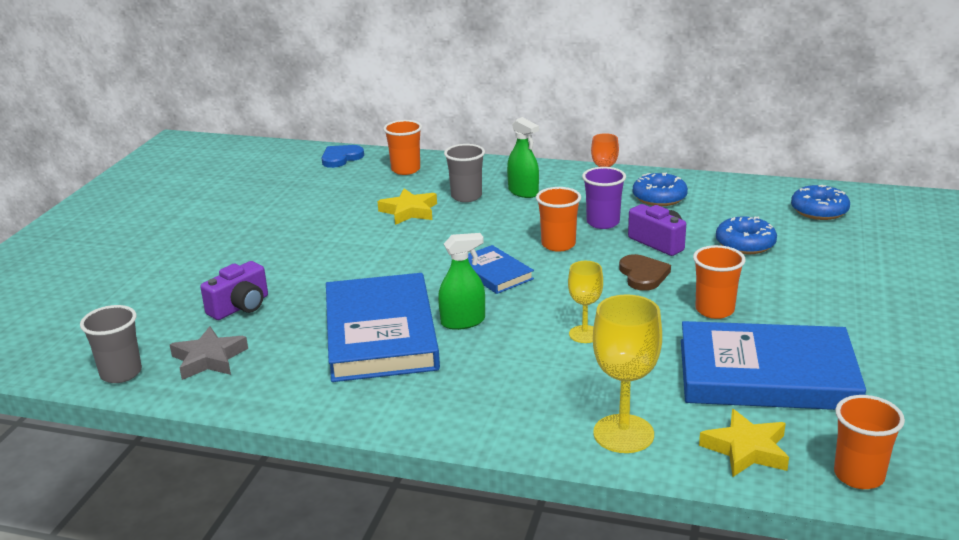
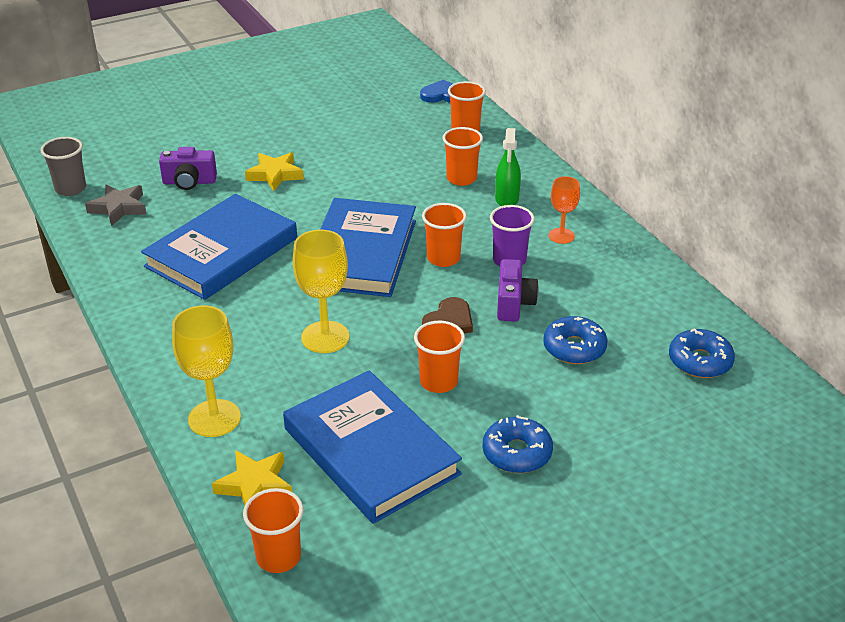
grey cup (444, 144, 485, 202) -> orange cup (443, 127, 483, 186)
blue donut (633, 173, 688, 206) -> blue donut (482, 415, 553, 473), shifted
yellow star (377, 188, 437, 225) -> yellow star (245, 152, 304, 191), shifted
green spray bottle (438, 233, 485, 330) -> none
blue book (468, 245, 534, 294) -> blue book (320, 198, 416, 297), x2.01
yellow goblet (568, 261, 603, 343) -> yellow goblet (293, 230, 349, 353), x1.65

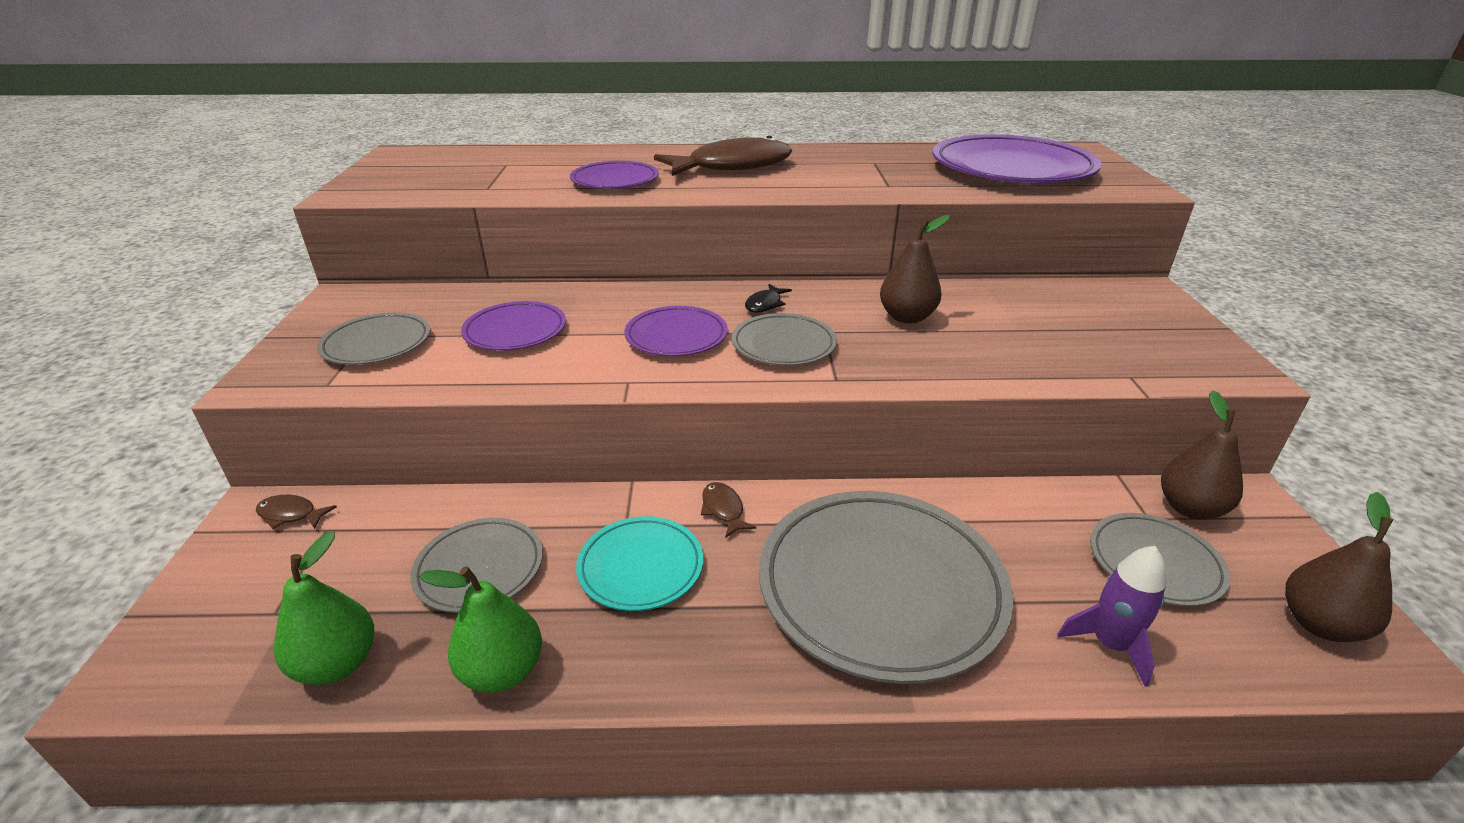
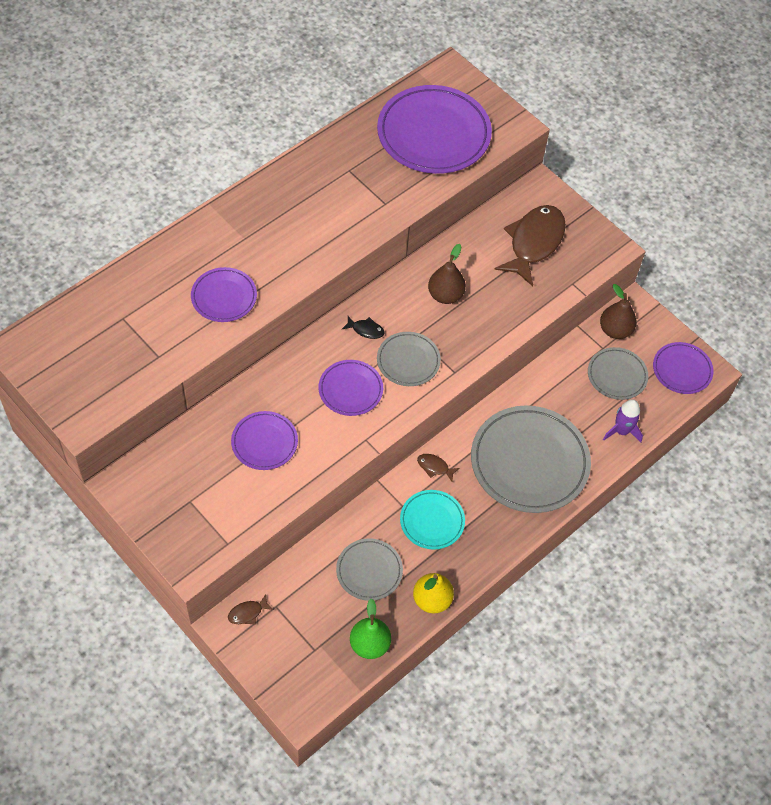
brown fish (654, 135, 792, 176) -> brown fish (494, 205, 566, 286), shifted
black fish (745, 284, 792, 313) -> black fish (342, 316, 385, 339), 60 degrees counterclockwise
grey plate (317, 312, 430, 365) -> none
brown pear (1285, 492, 1393, 642) -> purple plate (653, 342, 714, 394)
green pear (419, 566, 542, 693) -> yellow pear (413, 573, 454, 614)

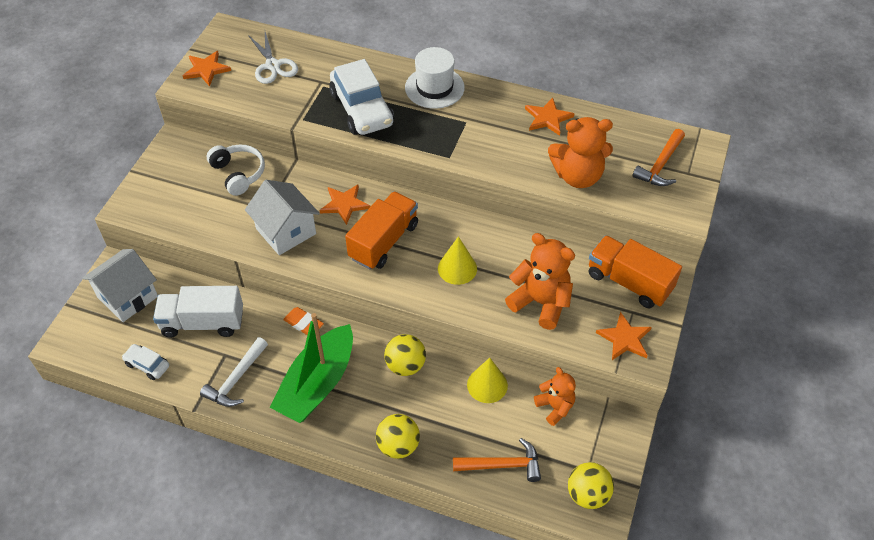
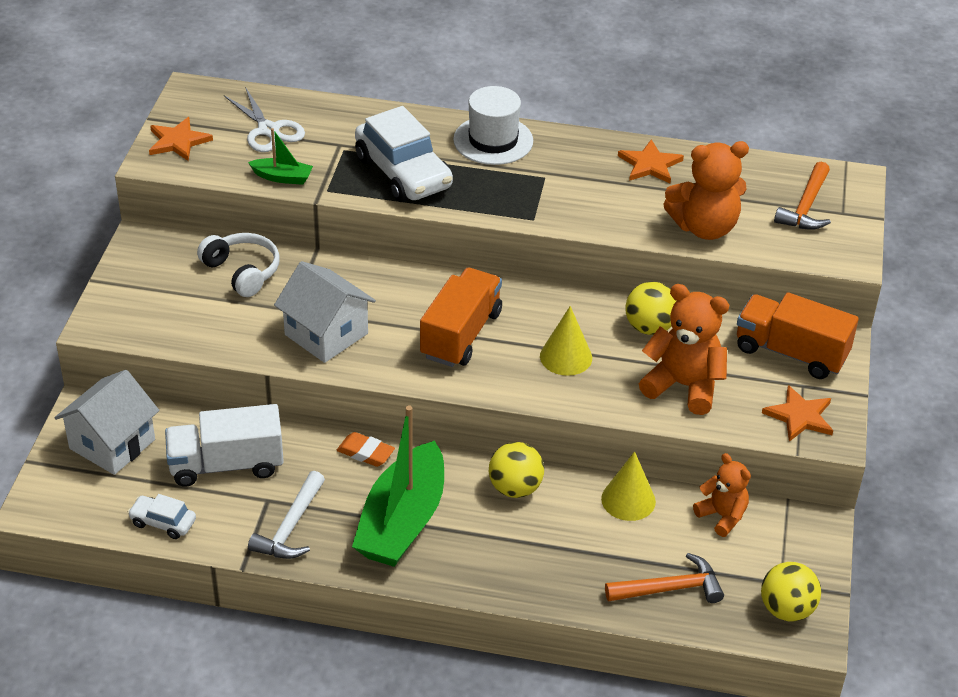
orange star (320, 185, 370, 225) -> none
yellow ball (376, 414, 420, 459) -> yellow ball (625, 282, 676, 335), shifted
none -> green boat (248, 128, 313, 185)

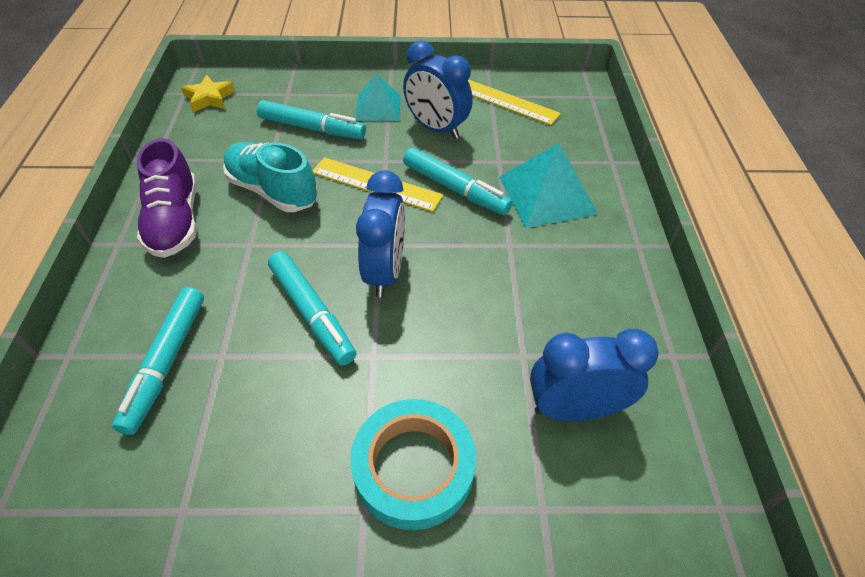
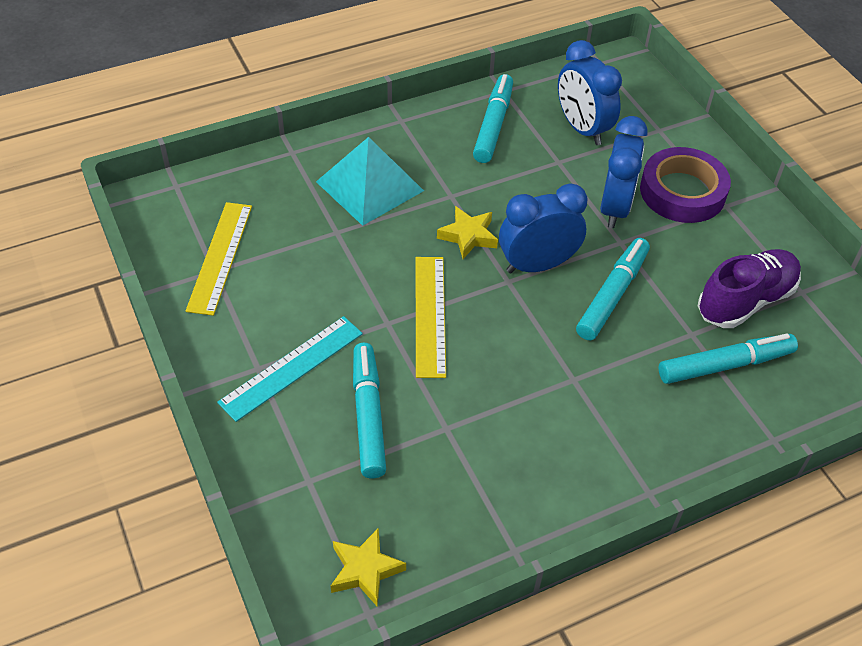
blue clock (403, 40, 473, 139) -> blue clock (600, 116, 648, 228), shifted
turquoise pyramid (356, 74, 401, 121) -> turquoise ruler (217, 316, 363, 422)
purple shoe (137, 138, 197, 258) -> purple shoe (698, 249, 801, 328), shifted
turquoise shoe (223, 142, 318, 212) -> none
turquoise marker (403, 148, 512, 215) -> turquoise marker (473, 74, 513, 163), shifted
turquoise tape (350, 399, 476, 530) -> purple tape (640, 147, 731, 223)
none -> yellow star (437, 206, 498, 259)

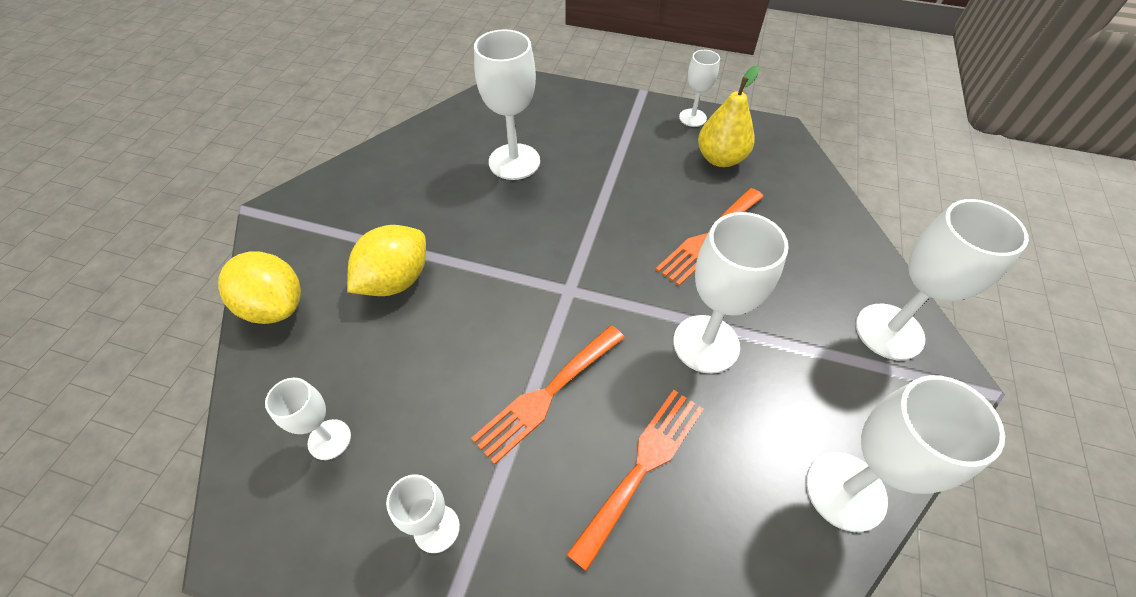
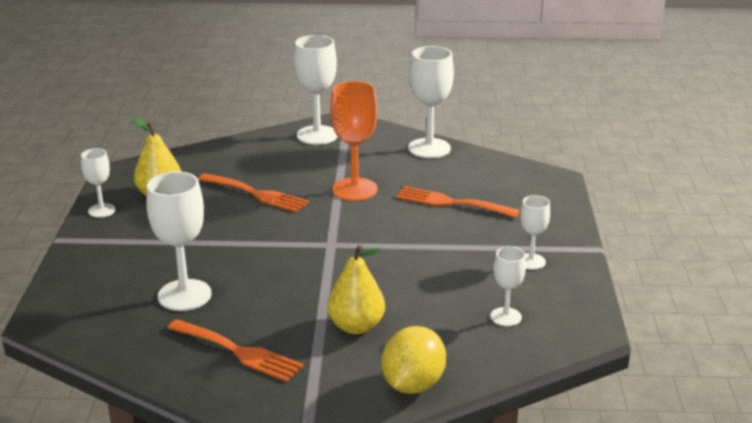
white goblet (673, 212, 789, 374) -> orange goblet (330, 81, 378, 201)
yellow lemon (347, 225, 426, 296) -> yellow pear (327, 245, 385, 334)
orange fork (471, 325, 625, 465) -> orange fork (167, 319, 304, 382), shifted

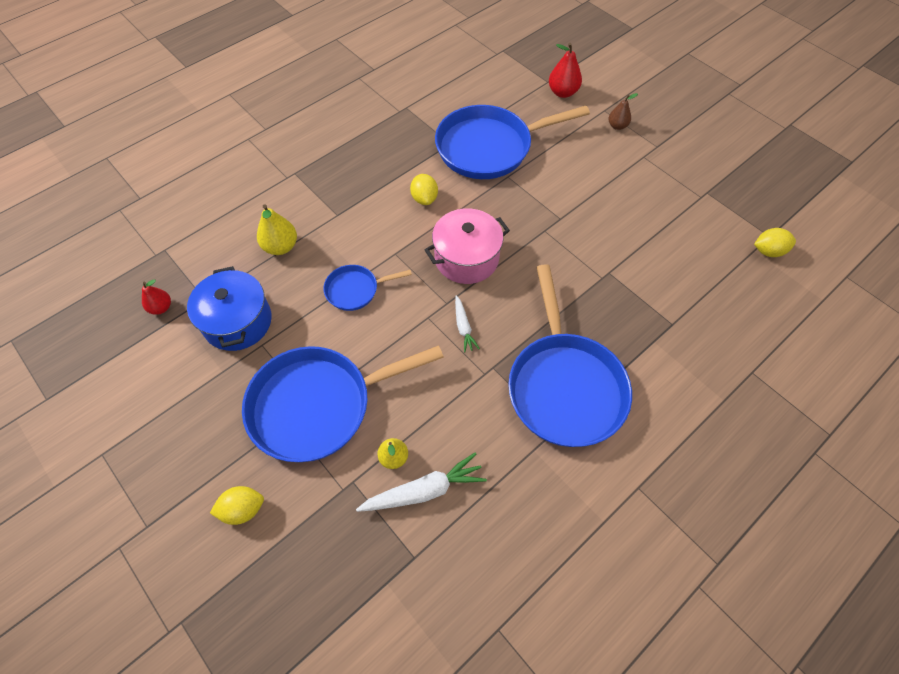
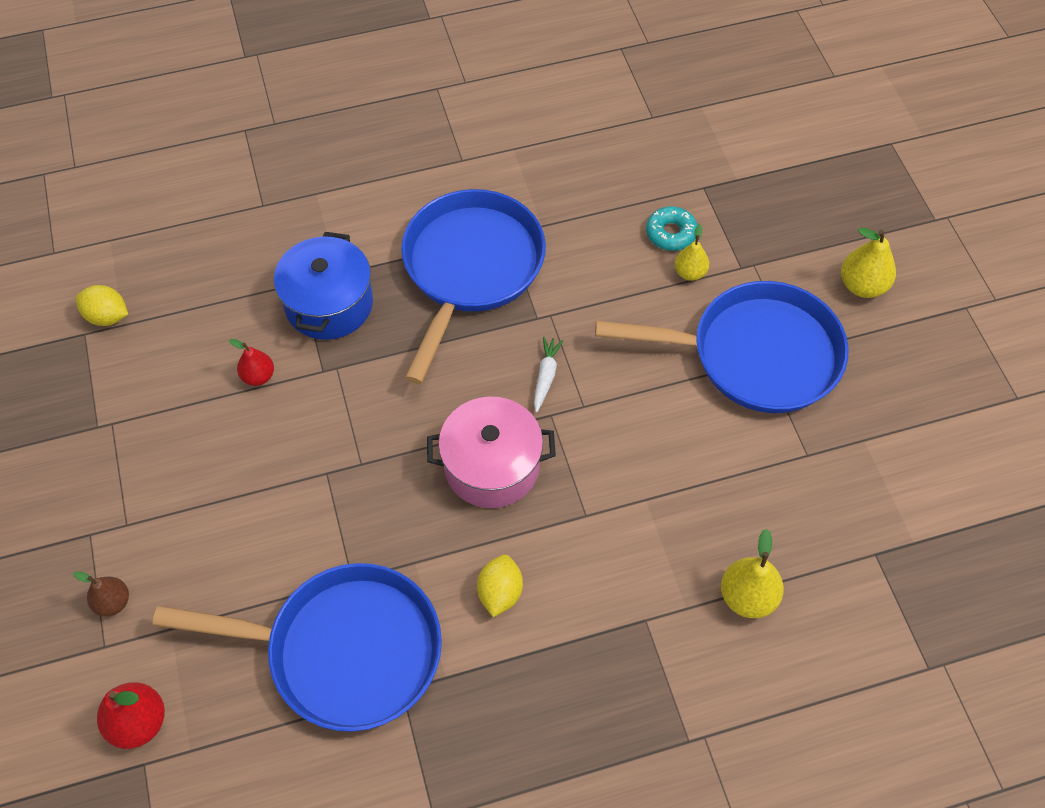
blue pan (323, 265, 412, 311) -> none
blue pot (187, 266, 272, 351) -> blue pot (274, 232, 373, 340), shifted
red pear (142, 279, 171, 315) -> red pear (229, 339, 274, 386), shifted
white carrot (356, 452, 487, 512) -> turquoise donut (646, 206, 697, 251)
yellow lemon (210, 486, 264, 525) -> yellow pear (841, 228, 896, 298)

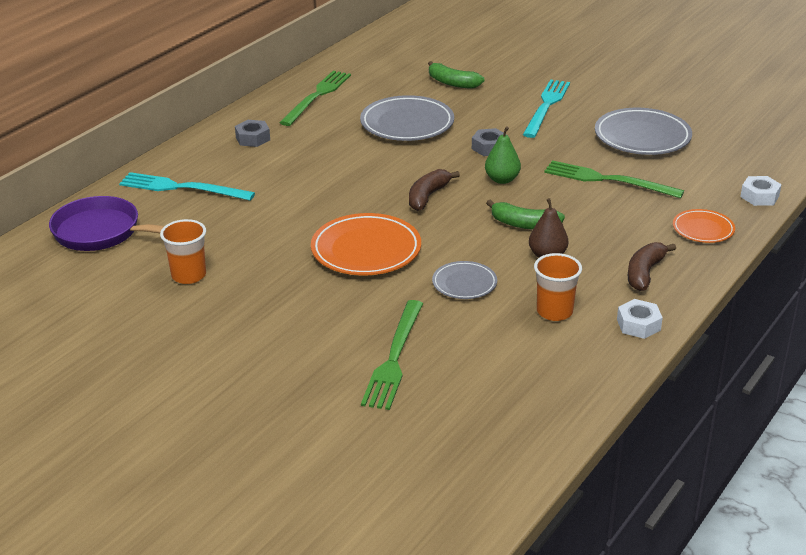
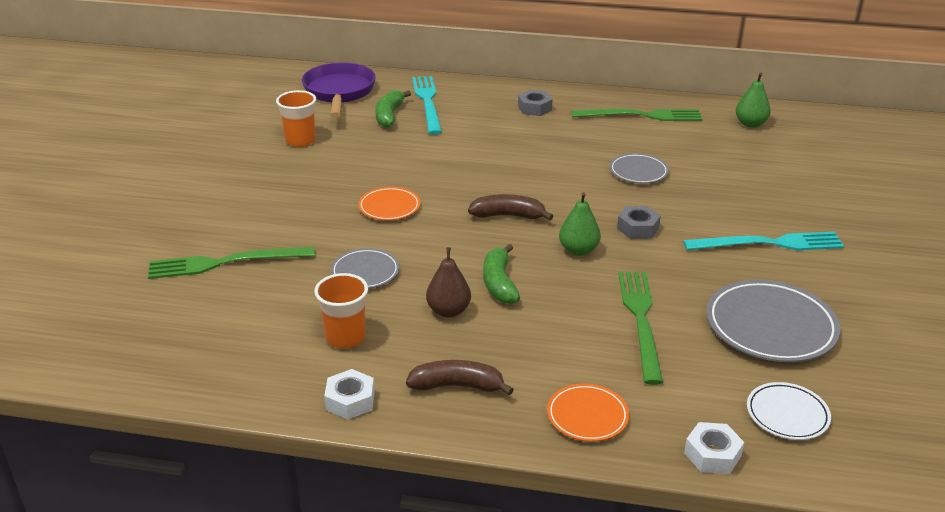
green banana (428, 61, 485, 89) -> green banana (375, 90, 411, 128), shifted
grey plate (360, 95, 454, 141) -> grey plate (610, 153, 669, 184), x0.57
orange plate (311, 213, 421, 275) -> orange plate (358, 187, 421, 221), x0.57
none -> green pear (736, 73, 771, 128)
none -> white plate (747, 382, 831, 440)

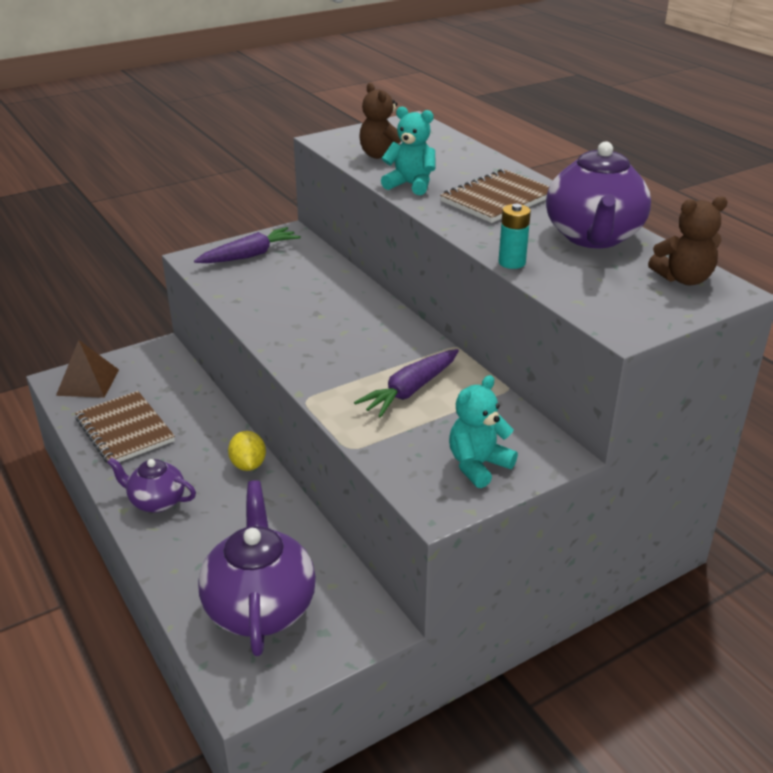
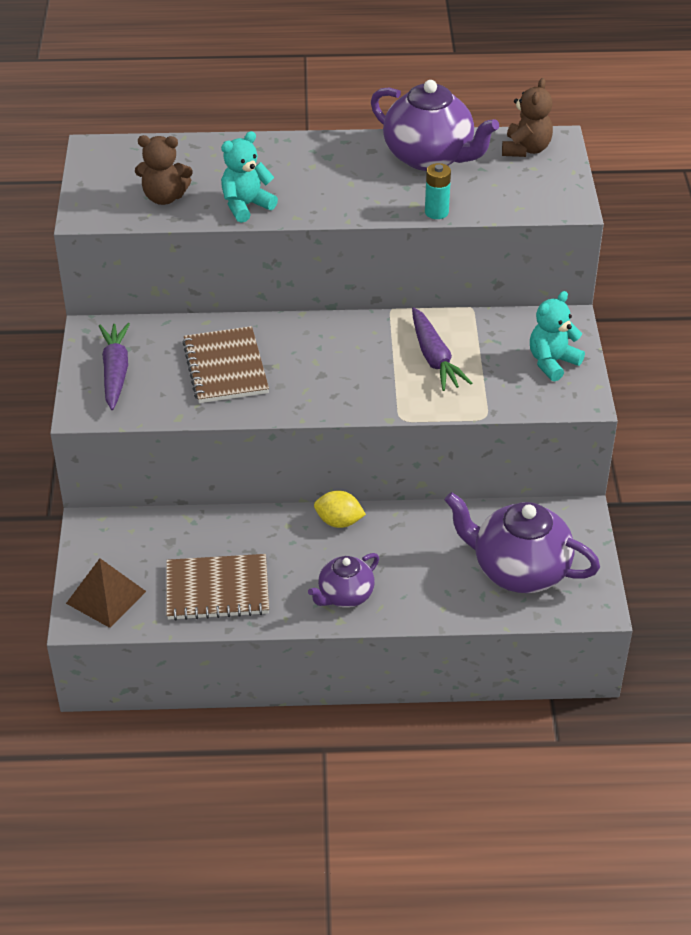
brown notebook (440, 169, 549, 223) -> brown notebook (182, 326, 269, 403), shifted
turquoise teddy bear (449, 375, 518, 488) -> turquoise teddy bear (530, 291, 585, 382), 60 degrees clockwise

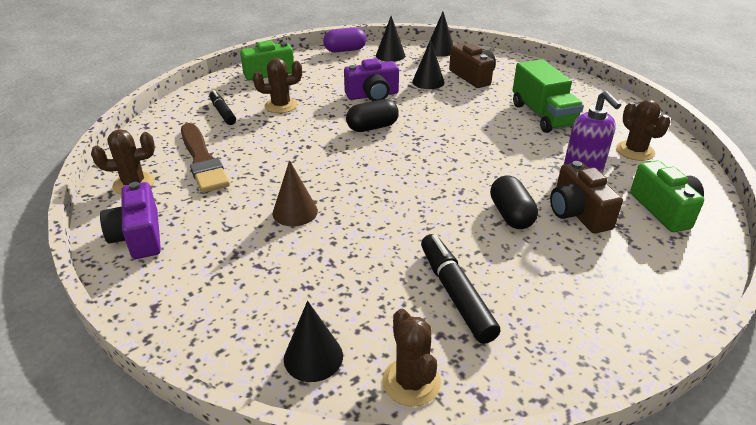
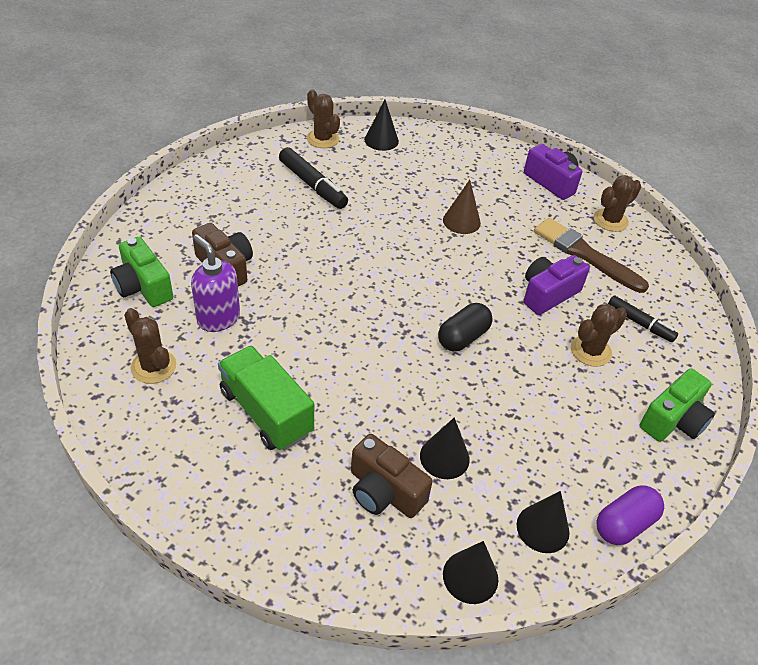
purple camera (344, 58, 399, 101) -> purple camera (524, 255, 590, 315), shifted
black capsule (490, 175, 538, 229) -> none

